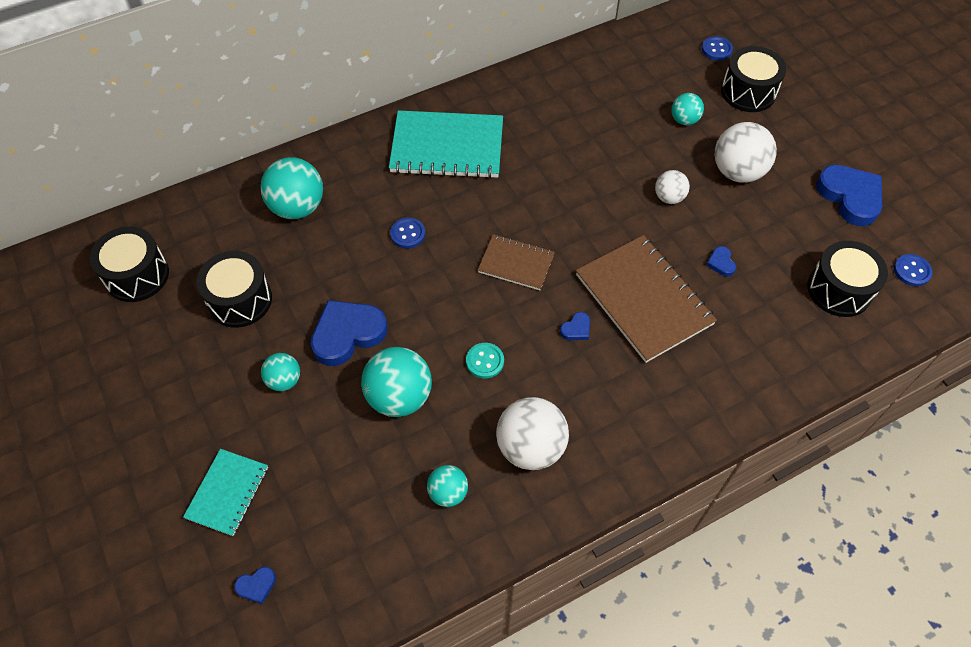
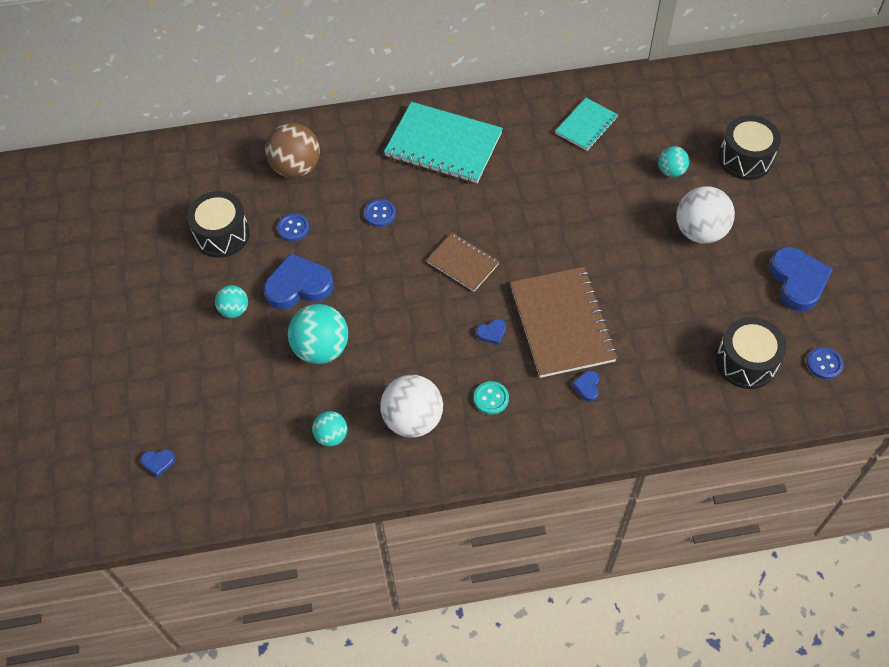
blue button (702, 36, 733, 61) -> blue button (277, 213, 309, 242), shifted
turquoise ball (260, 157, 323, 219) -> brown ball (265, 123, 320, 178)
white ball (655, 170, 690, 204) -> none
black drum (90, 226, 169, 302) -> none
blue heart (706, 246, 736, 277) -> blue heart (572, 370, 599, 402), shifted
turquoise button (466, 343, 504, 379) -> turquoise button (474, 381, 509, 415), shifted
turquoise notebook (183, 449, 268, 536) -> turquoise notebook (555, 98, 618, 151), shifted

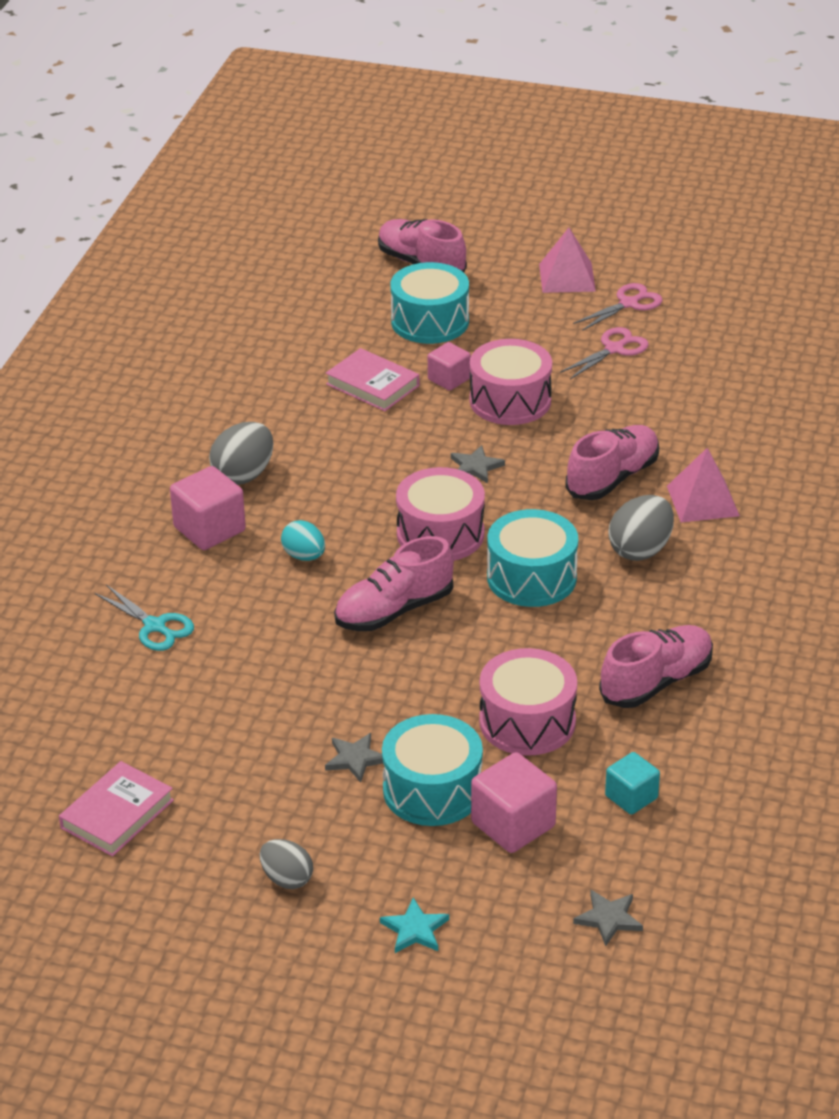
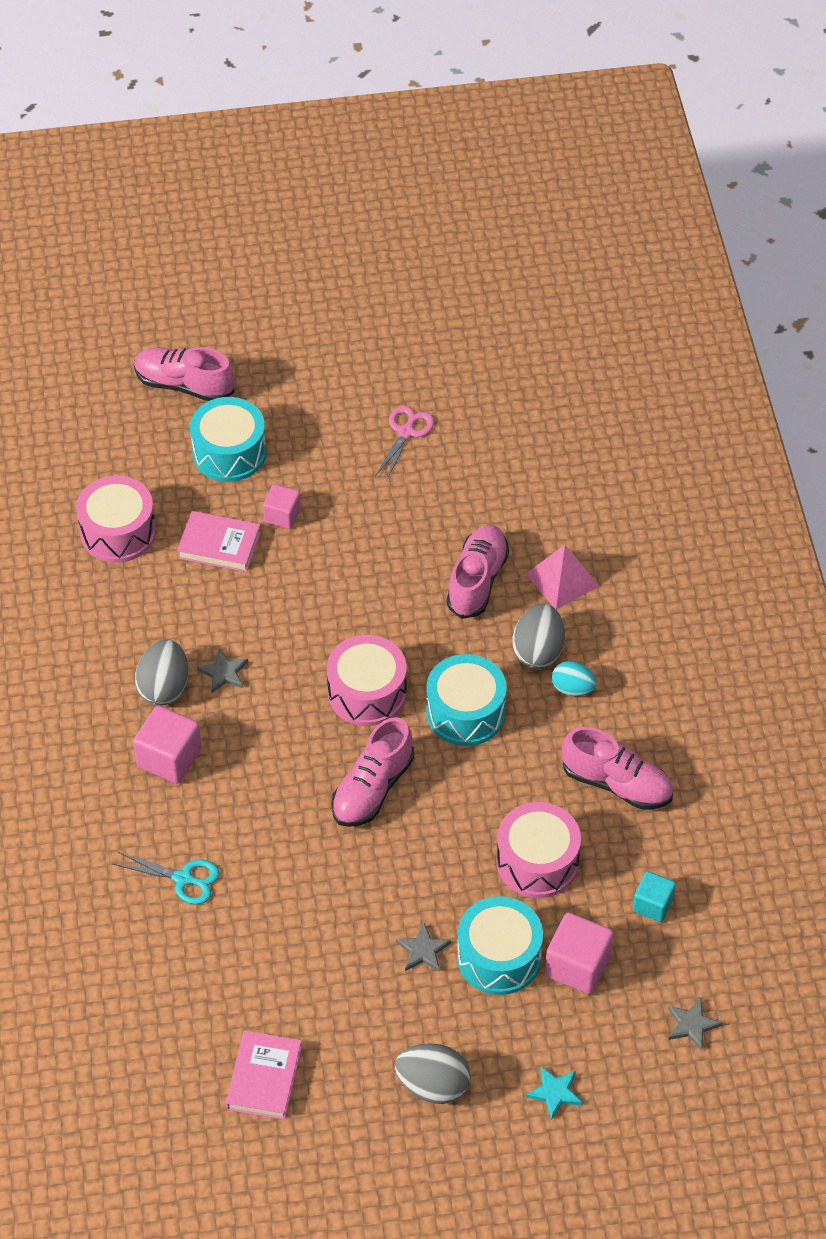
pink pyramid (539, 228, 596, 293) -> none
pink scissors (573, 283, 662, 331) -> none
pink drum (470, 339, 552, 425) -> pink drum (76, 476, 156, 563), shifted
grey star (451, 445, 505, 483) -> grey star (197, 648, 248, 693), shifted
turquoise egg (281, 520, 325, 561) -> turquoise egg (552, 661, 597, 696), shifted
pink shoe (599, 625, 713, 708) -> pink shoe (562, 727, 673, 809), 90 degrees clockwise
grey egg (260, 839, 313, 889) -> grey egg (395, 1043, 471, 1104), x1.52

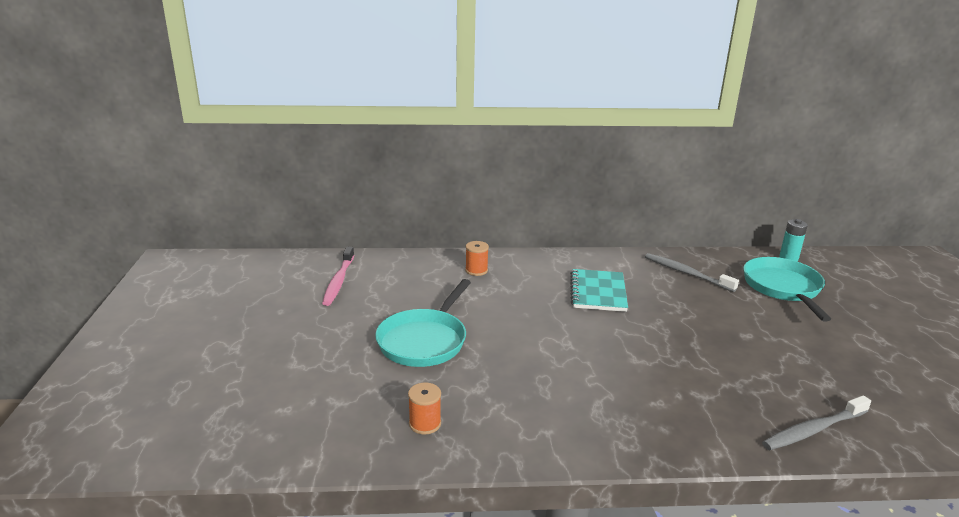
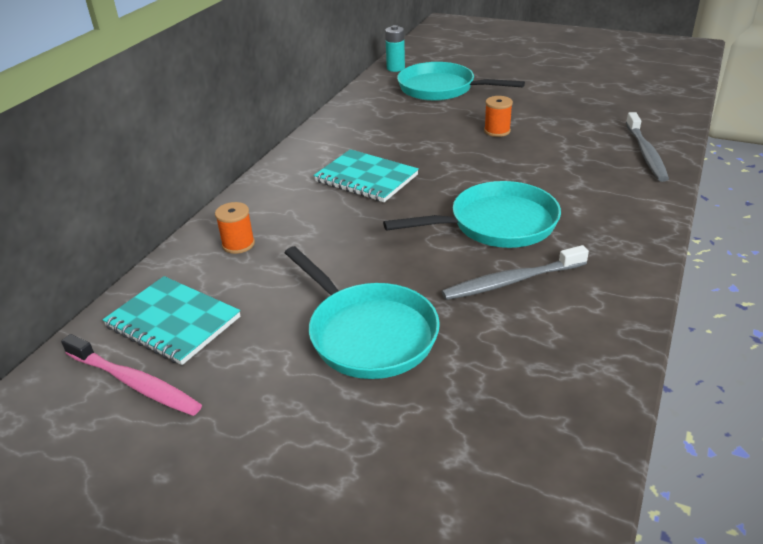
grey toothbrush (645, 253, 739, 292) -> grey toothbrush (441, 245, 589, 300), shifted
orange spool (408, 382, 441, 435) -> orange spool (484, 96, 513, 137), shifted
none -> turquoise pan (383, 181, 561, 248)
none -> turquoise notebook (102, 276, 240, 365)

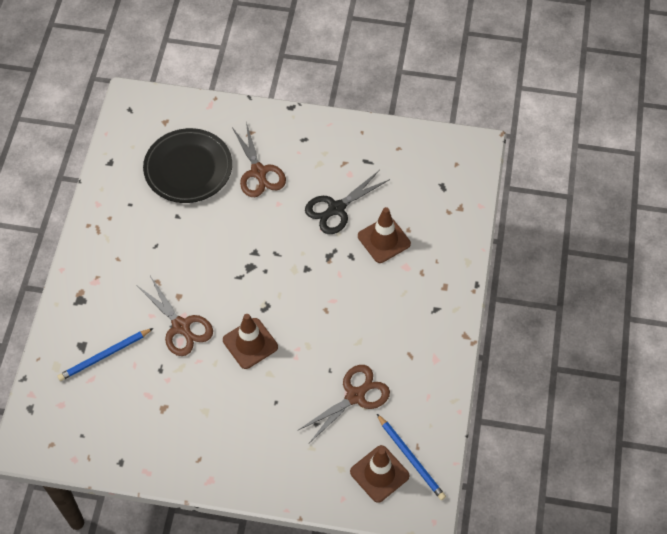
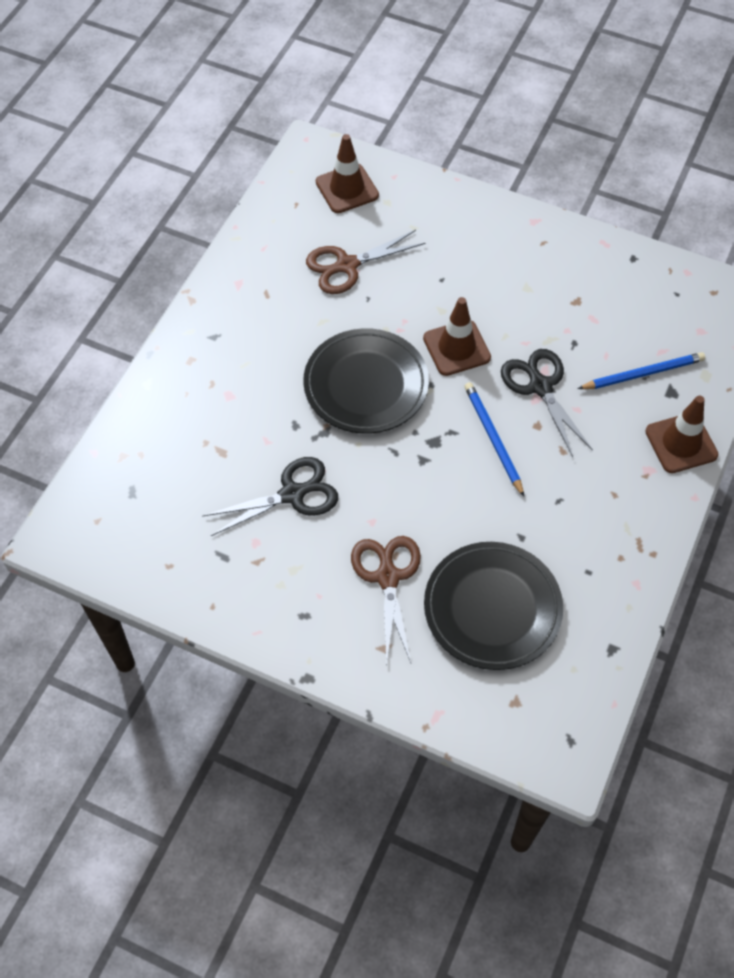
brown traffic cone (358, 207, 411, 263) -> brown traffic cone (645, 396, 718, 473), shifted
brown scissors (138, 276, 213, 356) -> black scissors (501, 349, 593, 457)
blue pencil (377, 414, 446, 500) -> blue pencil (464, 382, 524, 497), shifted
none -> black plate (303, 328, 429, 434)

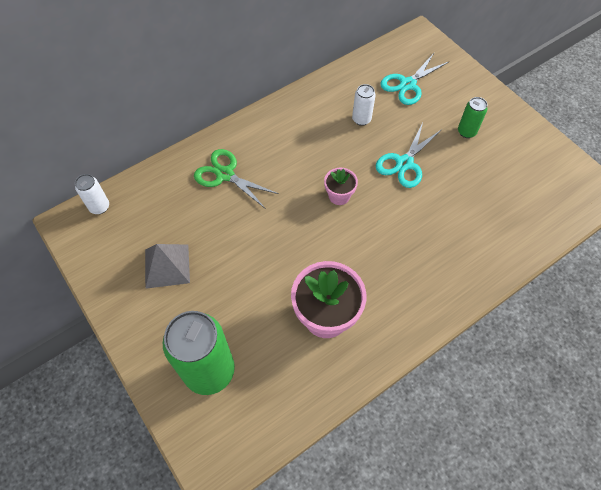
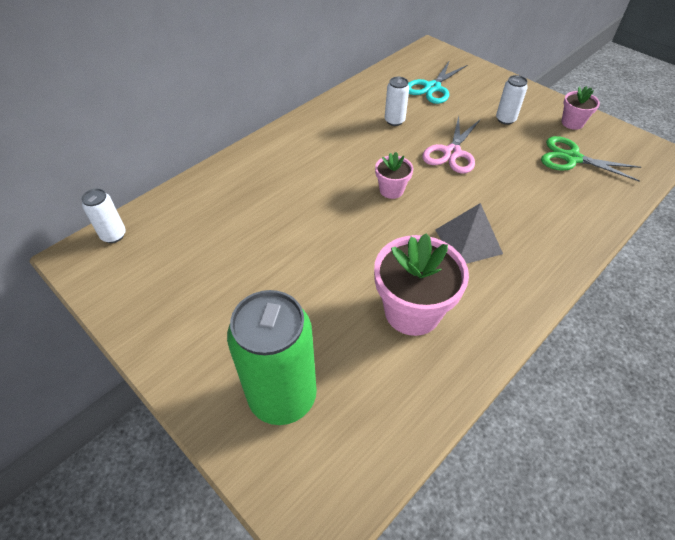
green can (458, 97, 487, 138) -> white can (496, 75, 528, 125)
turquoise scissors (375, 122, 441, 188) -> pink scissors (422, 116, 480, 174)
green scissors (194, 149, 279, 209) -> green scissors (541, 136, 641, 182), shifted
grey pyramid (145, 244, 190, 289) -> grey pyramid (435, 203, 503, 264), shifted
none -> pink flower pot (561, 86, 600, 130)

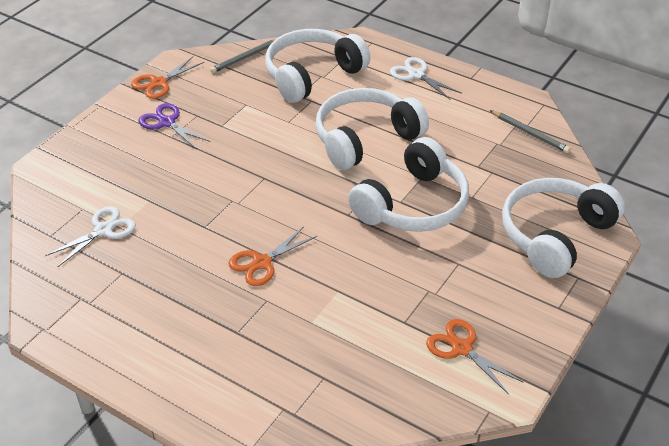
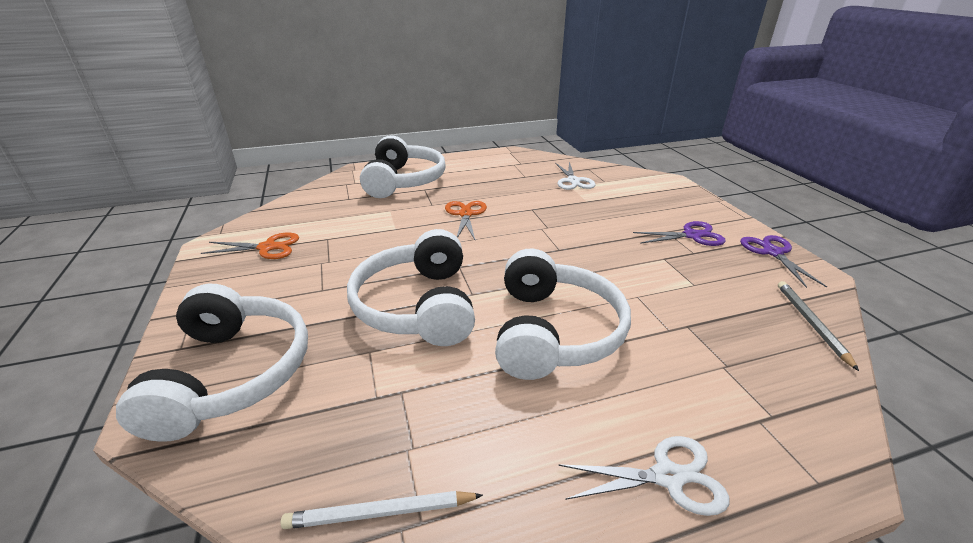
white headphones (265, 29, 370, 103) -> white headphones (360, 135, 446, 198), shifted
orange scissors (131, 57, 204, 99) -> purple scissors (740, 235, 827, 288)
grey pencil (490, 110, 571, 153) -> white pencil (281, 491, 483, 529)

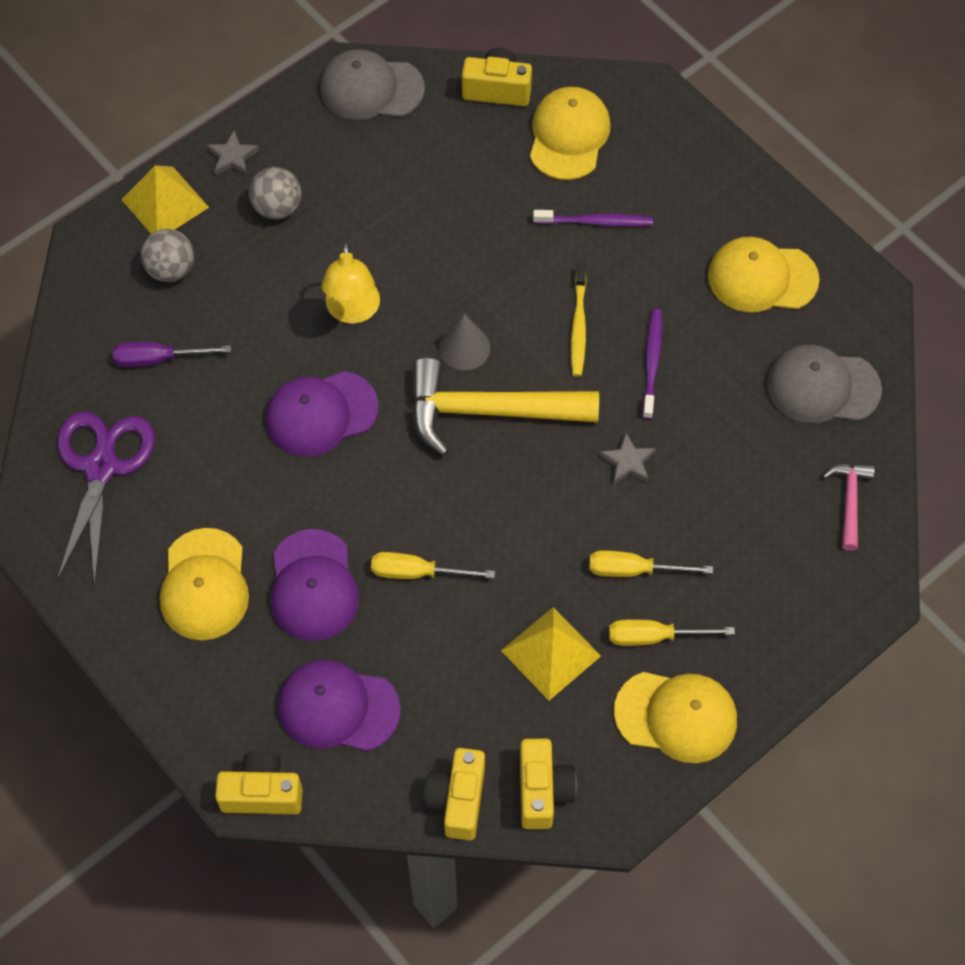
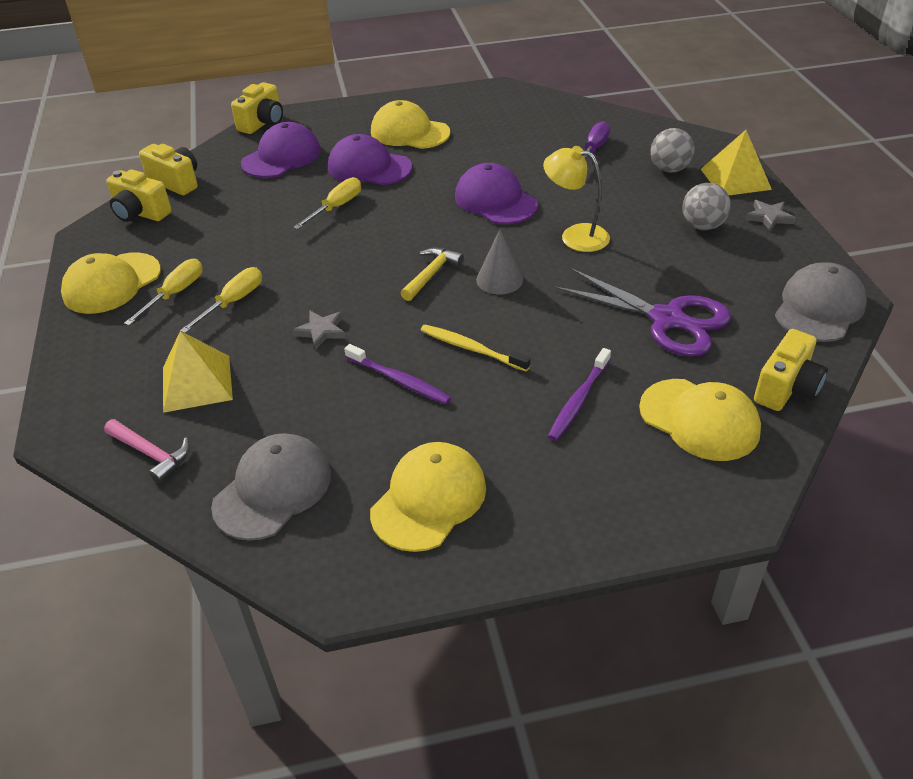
yellow hammer (411, 358, 599, 456) -> yellow hammer (400, 248, 464, 301), x0.49
purple cap (266, 371, 379, 456) -> purple cap (455, 163, 538, 224), 45 degrees counterclockwise
purple scissors (57, 411, 155, 586) -> purple scissors (554, 268, 731, 357), shifted
yellow pyramid (501, 607, 601, 701) -> yellow pyramid (163, 331, 233, 413), shifted

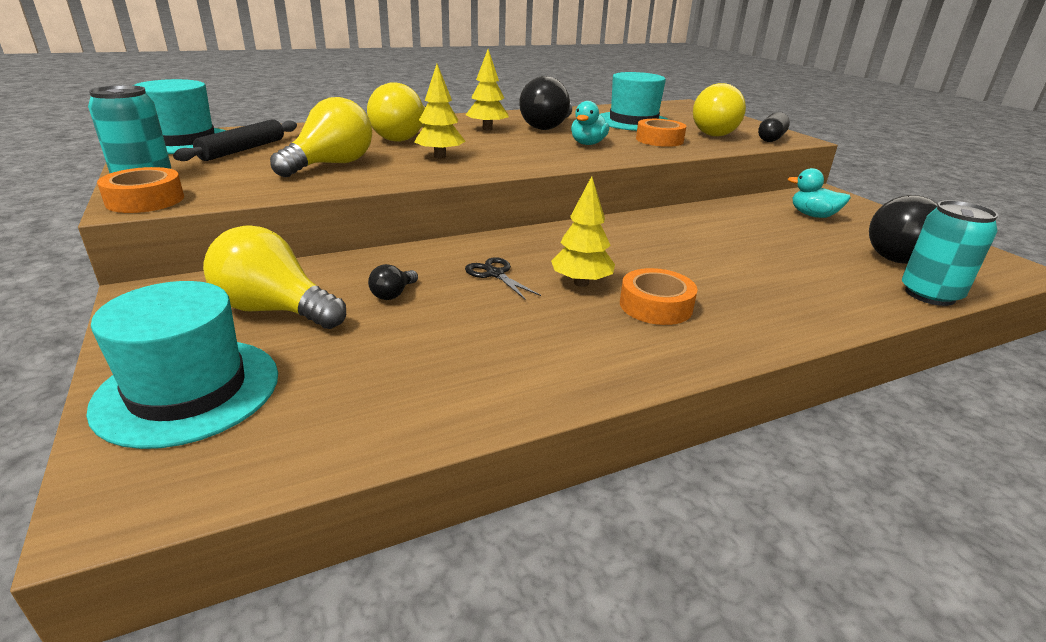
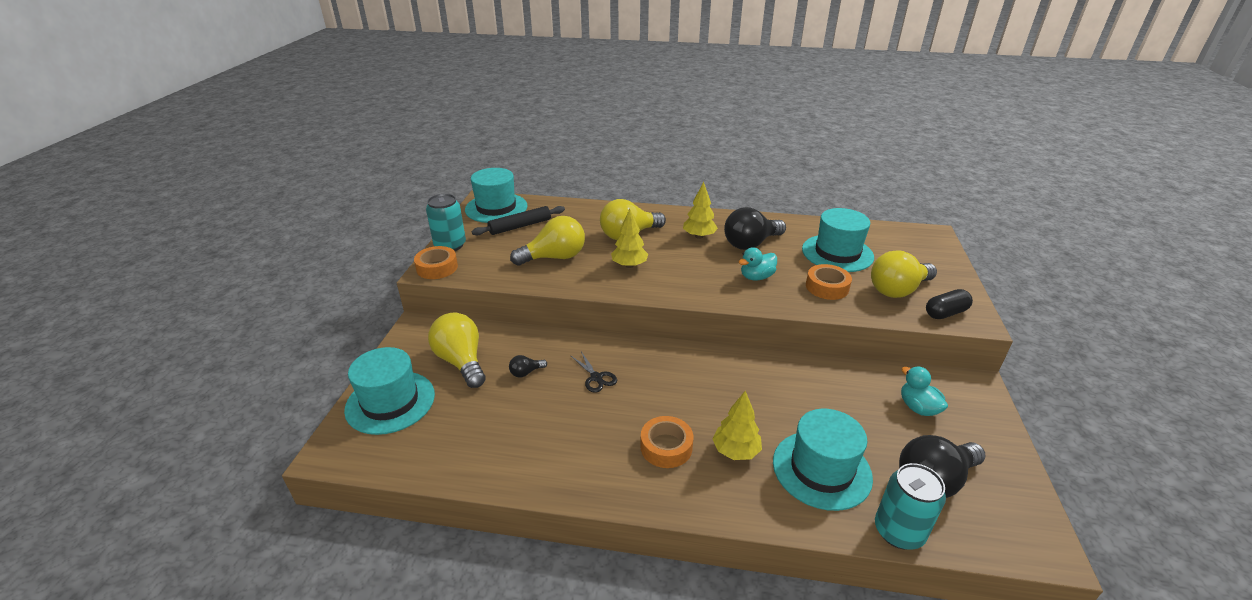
yellow tree (551, 176, 615, 287) -> yellow tree (712, 390, 762, 460), shifted
black scissors (465, 257, 541, 300) -> black scissors (570, 352, 617, 393), 150 degrees clockwise
none -> turquoise hat (773, 409, 873, 511)

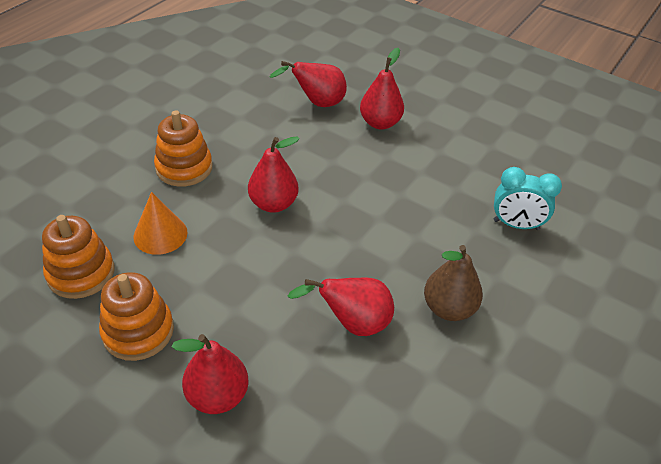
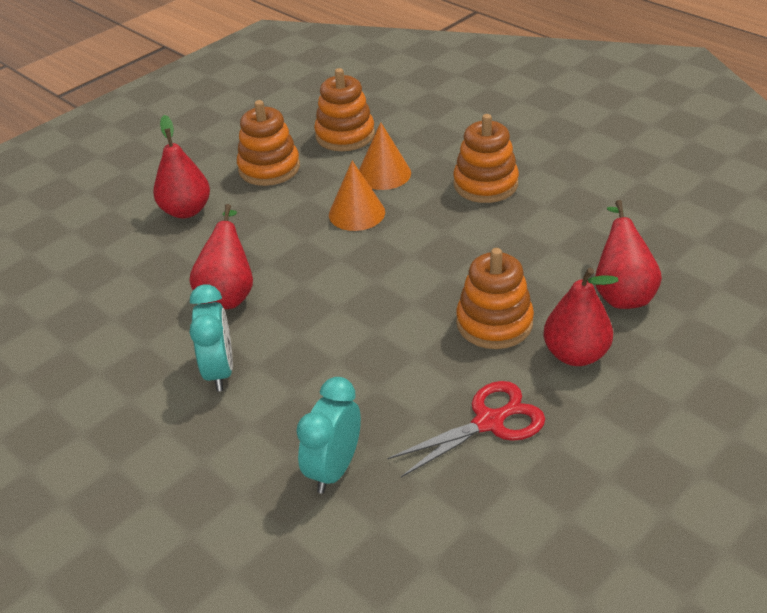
red pear (248, 137, 300, 213) -> none
brown pear (424, 245, 483, 321) -> turquoise clock (190, 284, 233, 391)
none -> orange cone (329, 161, 385, 231)
none -> orange stacking toy (456, 248, 534, 349)
none -> red scissors (388, 381, 545, 478)

